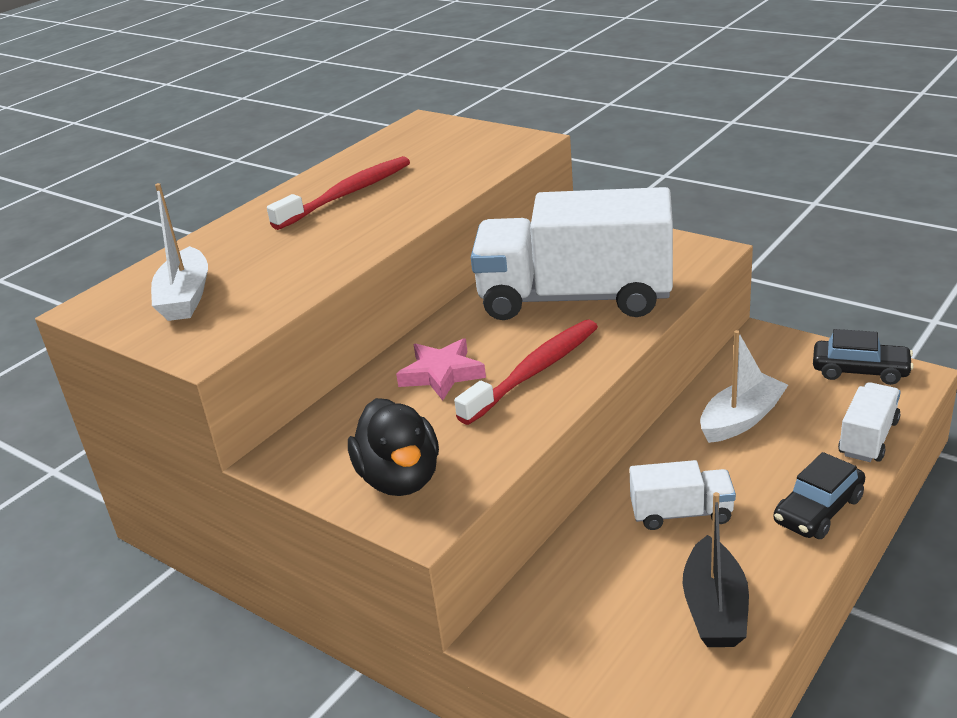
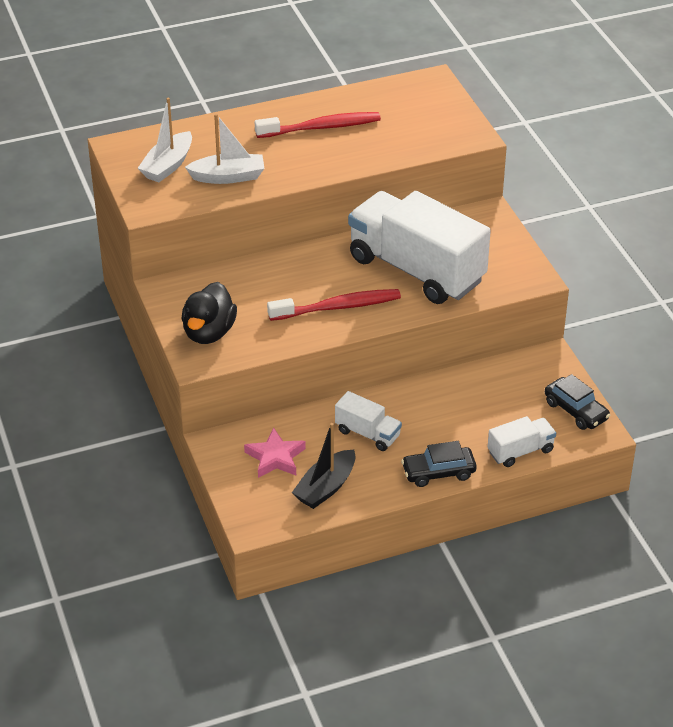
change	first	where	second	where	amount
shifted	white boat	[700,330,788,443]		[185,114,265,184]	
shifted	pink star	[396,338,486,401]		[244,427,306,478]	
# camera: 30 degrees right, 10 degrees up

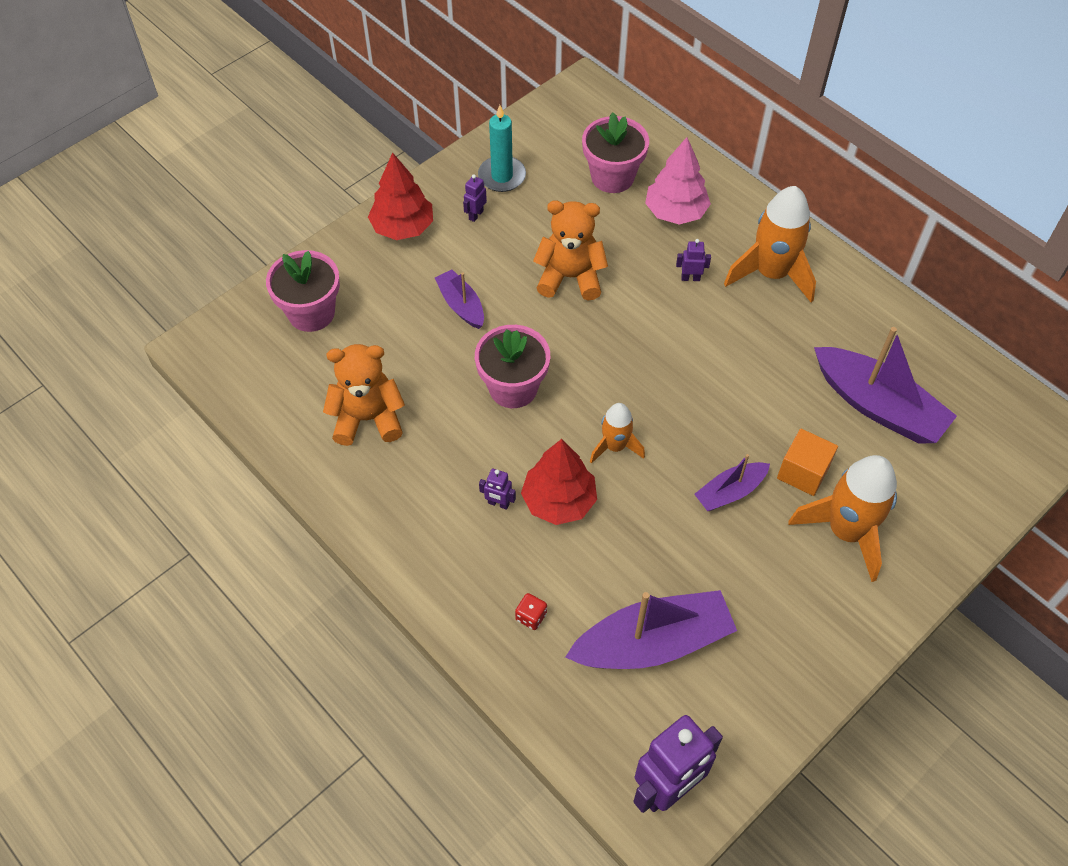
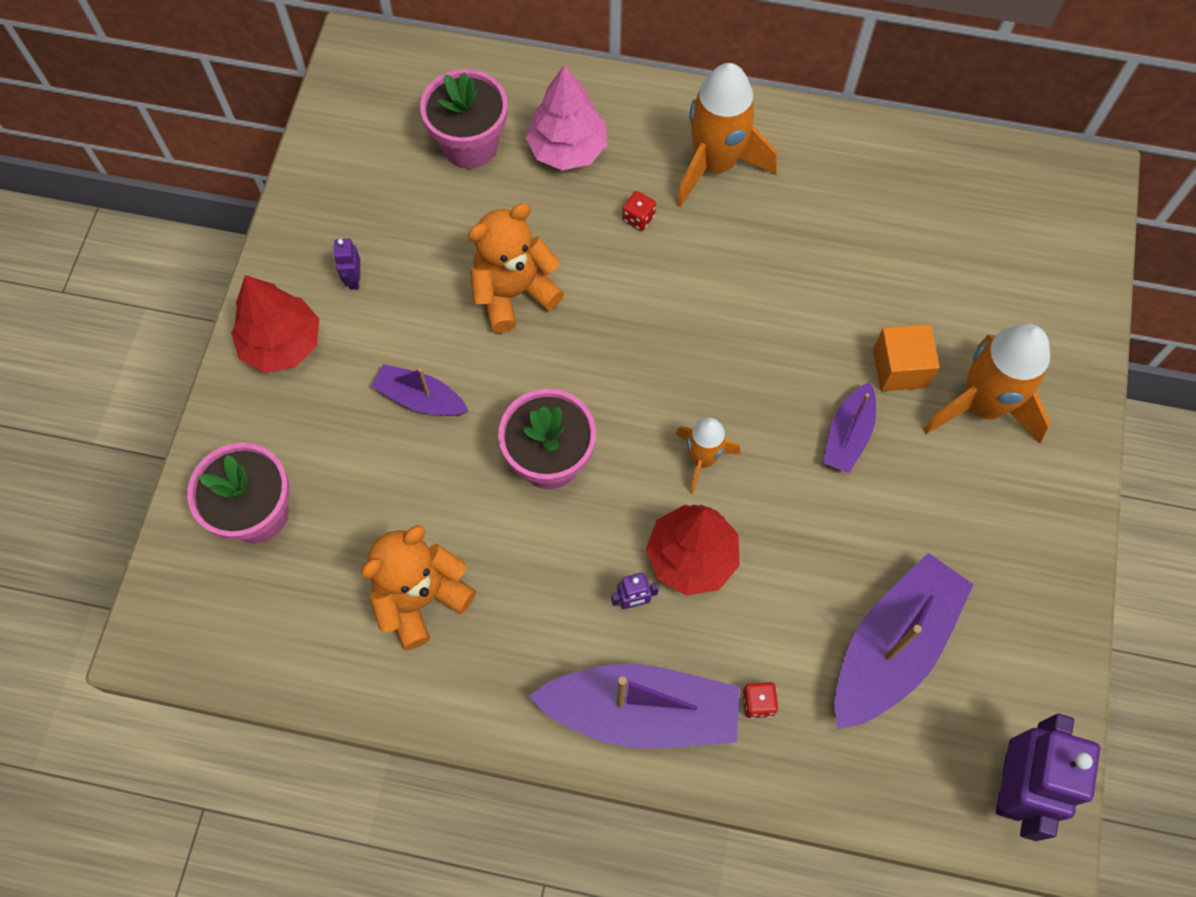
change	first	where	second	where	amount
shifted	purple boat	[814,327,957,444]		[529,664,740,749]	
swapped	purple robot	[676,239,711,281]	red dice	[622,191,656,231]	
gone	turquoise candle	[478,105,526,192]			
# camera: 35 degrees left, 10 degrees up

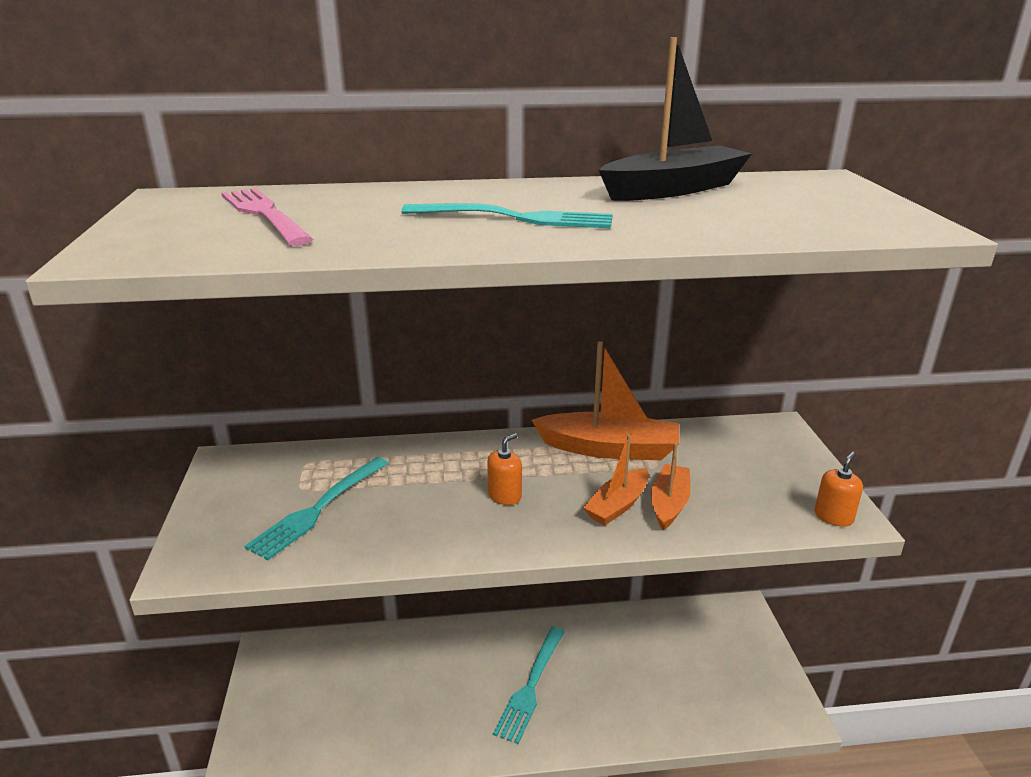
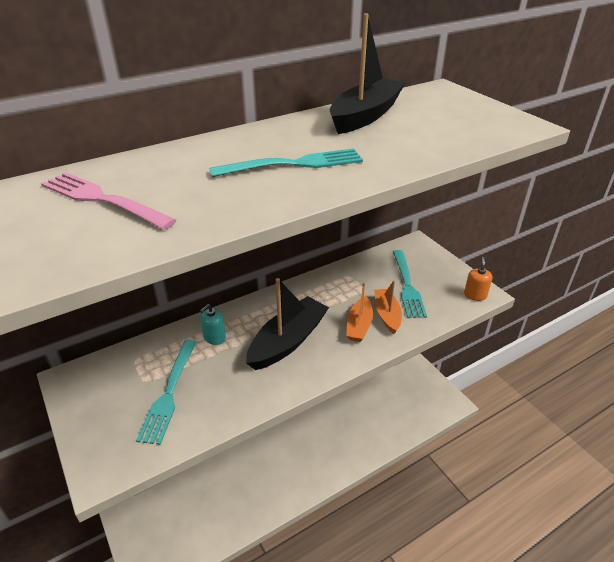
change	first	where	second	where	amount
new			turquoise soap dispenser	[200,304,226,345]	
swapped	orange soap dispenser	[487,433,522,505]	black boat	[246,278,329,370]	
shifted	turquoise fork	[493,626,565,744]		[393,250,427,318]	
gone	orange boat	[531,341,679,460]			
# camera: 25 degrees left, 10 degrees up

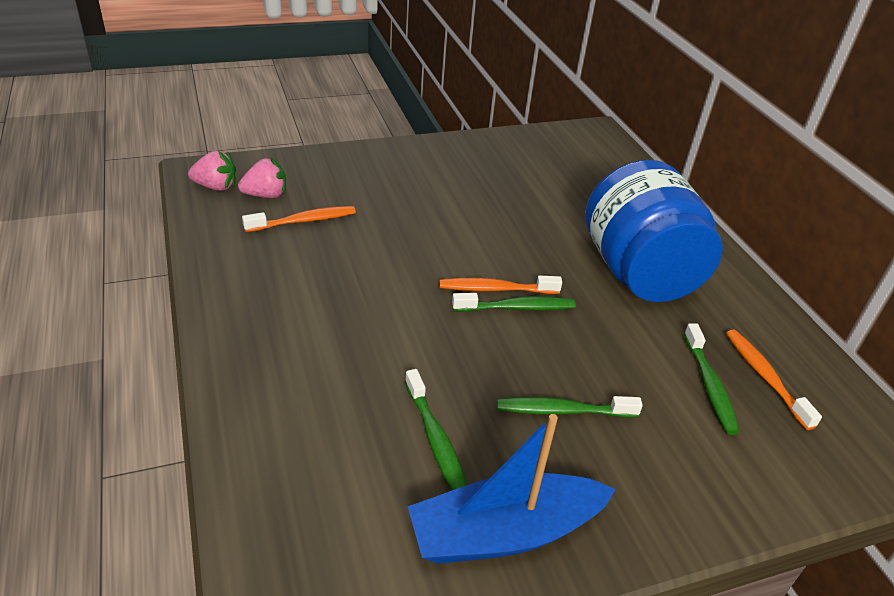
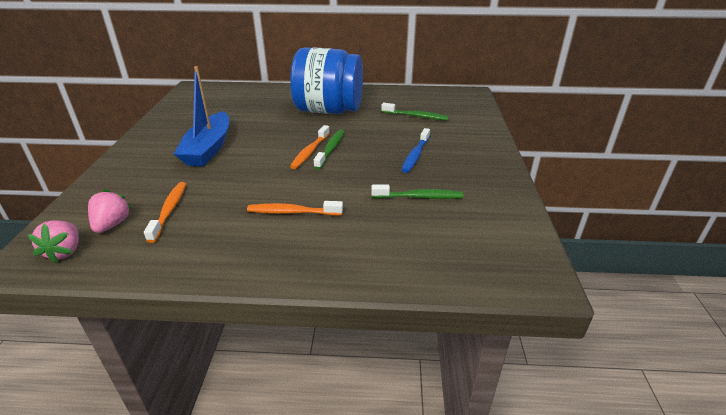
change	first	where	second	where	amount
rotated	pink strawberry	[188,150,236,191]		[28,220,79,263]	150 degrees clockwise
shifted	blue boat	[408,414,615,564]		[174,66,229,166]	
shifted	orange toothbrush	[726,329,822,430]		[247,201,343,216]	
repainted	green toothbrush	[497,396,643,418]	blue toothbrush	[402,128,430,173]	
# camera: 65 degrees left, 5 degrees down

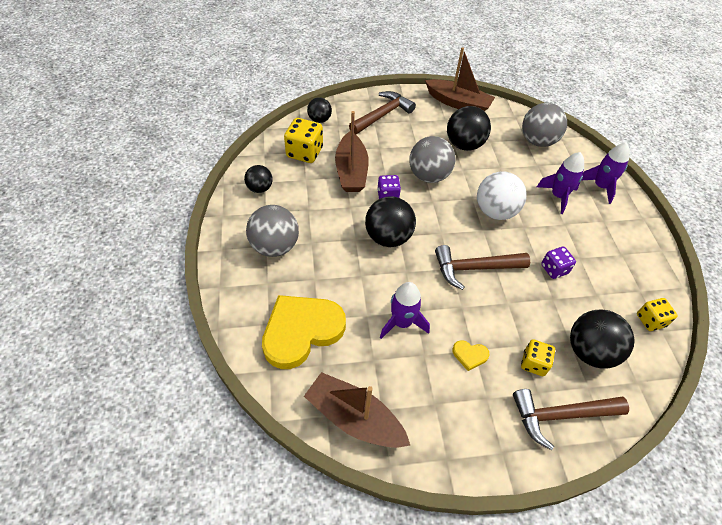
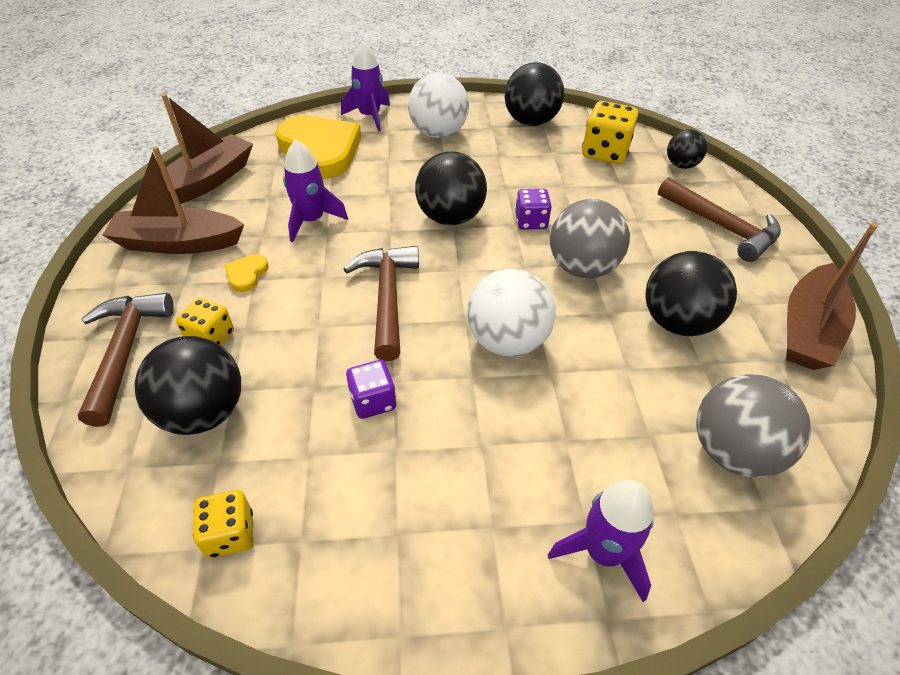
change	first	where	second	where	amount
shifted	brown boat	[335,111,369,192]		[102,146,245,254]	
shifted	purple rocket	[537,152,584,214]		[341,41,390,132]	
repainted	grey ball	[246,205,299,257]	white ball	[408,73,469,138]	
scaled	black ball	[244,165,272,193]		[504,62,564,126]	x1.69
# camera: 95 degrees right, 5 degrees down

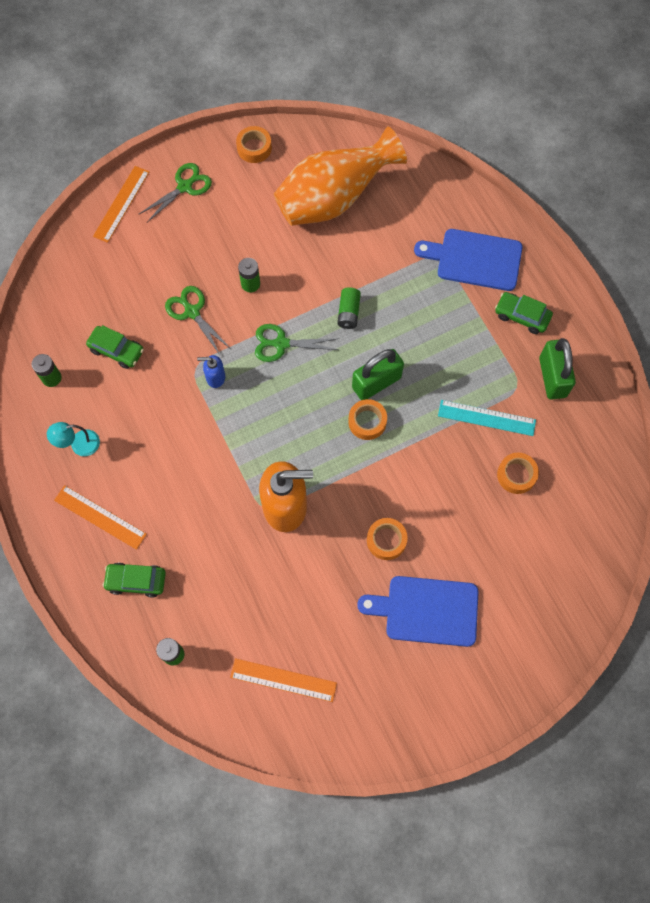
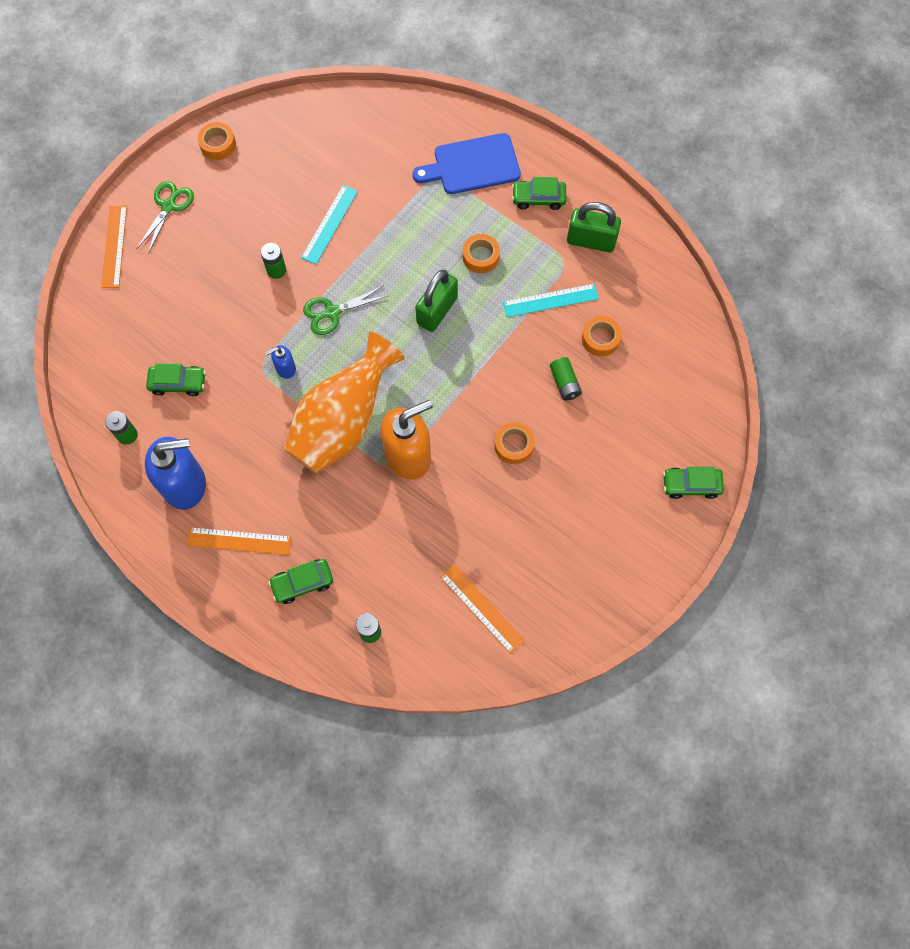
change	first	where	second	where	amount
swapped	turquoise lamp	[47,422,100,456]	blue soap dispenser	[145,437,206,510]	
shifted	orange vase	[274,126,407,226]		[284,332,405,473]	
new			turquoise ruler	[301,185,358,264]	
rotated	orange ruler	[230,658,337,702]		[440,564,525,654]	60 degrees clockwise
shifted	orange tape	[348,399,387,440]		[463,234,500,273]	
shifted	green battery	[337,287,361,329]		[550,357,582,400]	
rotated	green padlock	[539,338,576,400]		[567,202,621,252]	45 degrees counterclockwise
new			green car	[663,467,724,499]	
gone	green scissors	[165,286,231,355]			
gone	blue cutting board	[357,576,478,647]			
# camera: 25 degrees left, 0 degrees up

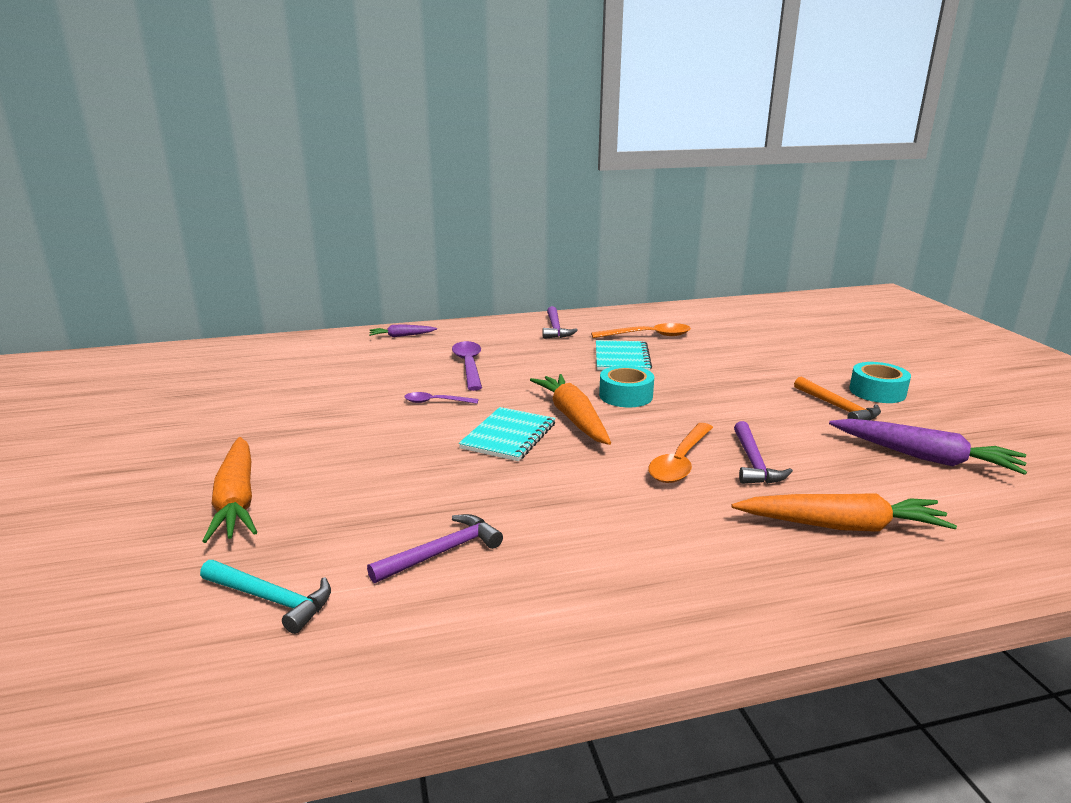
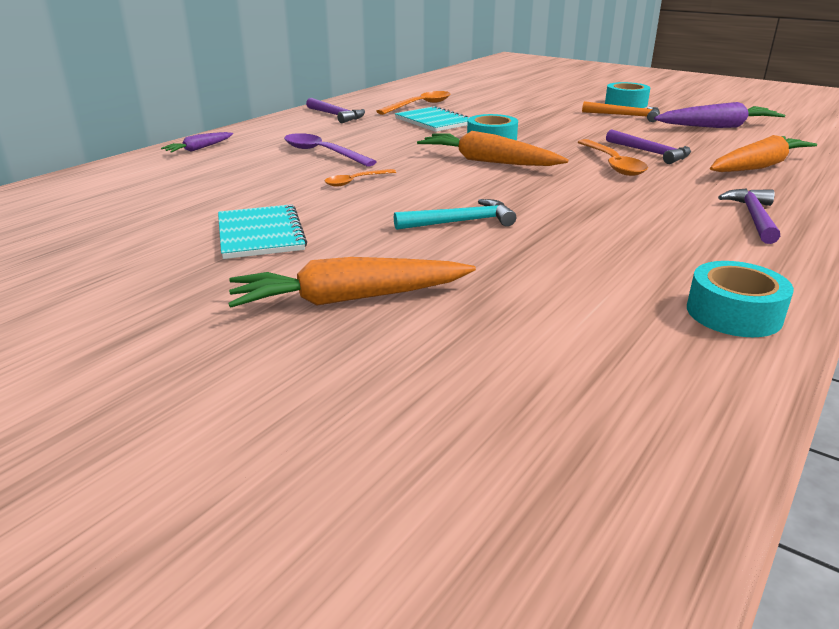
change	first	where	second	where	amount
shifted	turquoise notebook	[459,407,556,461]		[218,204,307,259]	
rotated	orange carrot	[202,437,257,543]		[228,257,476,308]	135 degrees clockwise
repainted	purple spoon	[404,392,479,404]	orange spoon	[324,169,396,186]	
shifted	turquoise hammer	[200,560,331,634]		[394,199,516,230]	
new			turquoise tape	[687,261,794,337]	
shifted	purple hammer	[367,514,503,583]		[718,188,780,244]	
# camera: 40 degrees left, 5 degrees up

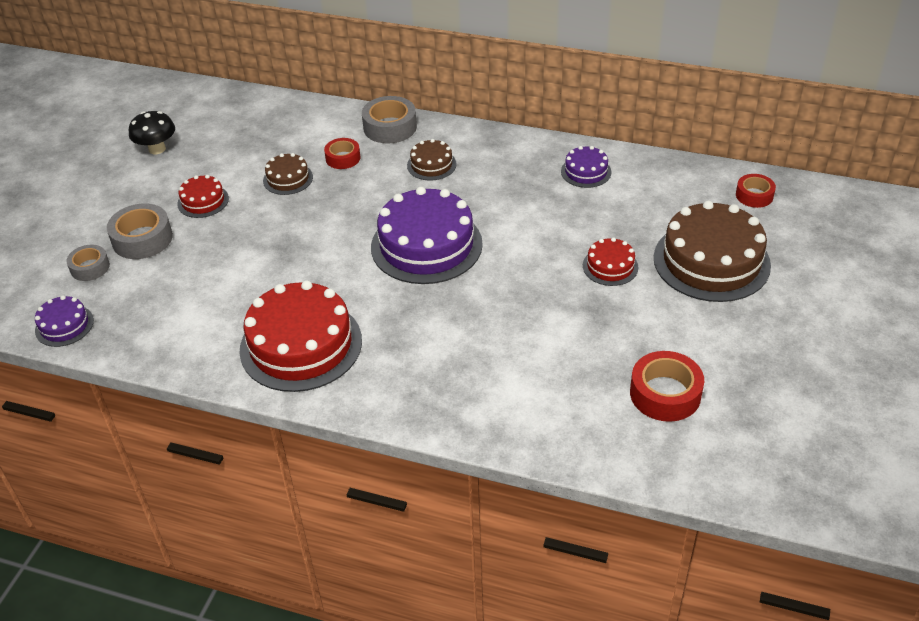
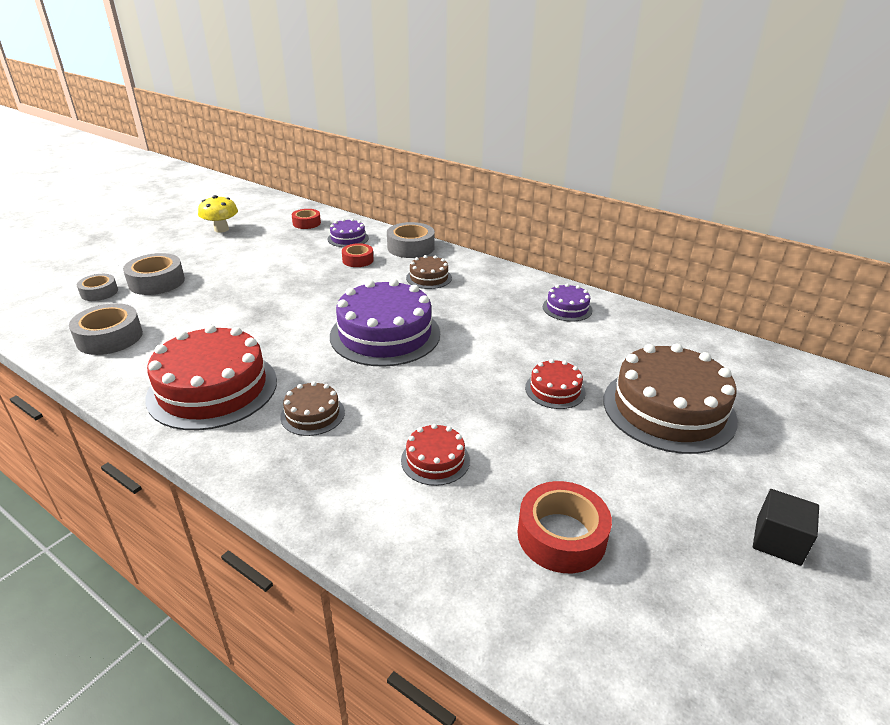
change	first	where	second	where	amount
new			grey tape	[69,303,143,355]	
repainted	black mushroom	[129,111,175,154]	yellow mushroom	[198,195,238,233]	
shifted	brown cake	[263,153,313,195]		[280,381,345,436]	
shifted	red tape	[736,174,776,208]		[292,209,321,229]	
shifted	purple cake	[35,295,94,347]		[328,219,369,247]	
shifted	red cake	[177,175,229,218]		[401,424,470,486]	
new			black cube	[753,489,819,566]	
# camera: 15 degrees right, 10 degrees down

